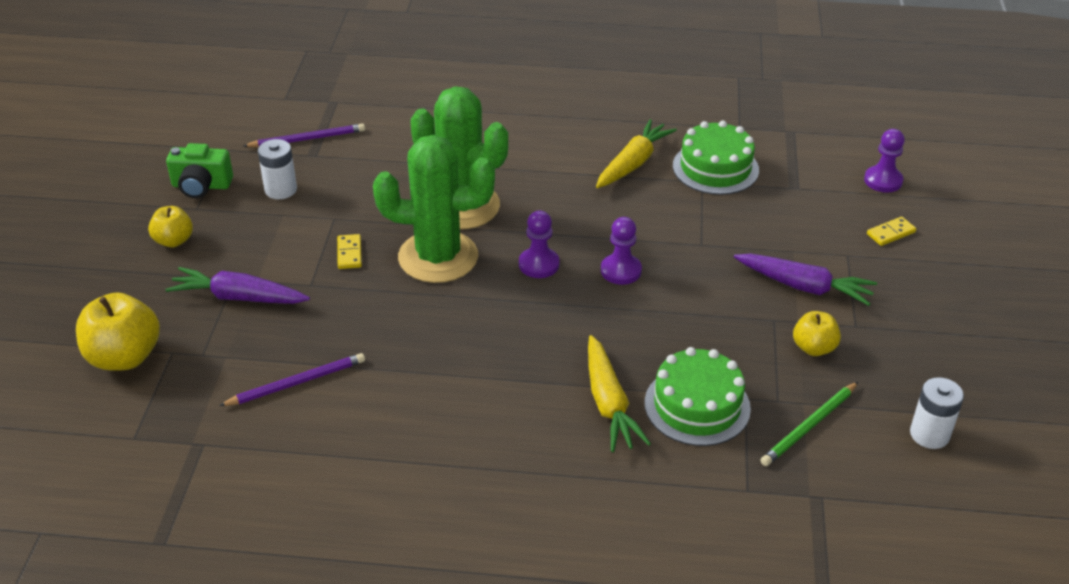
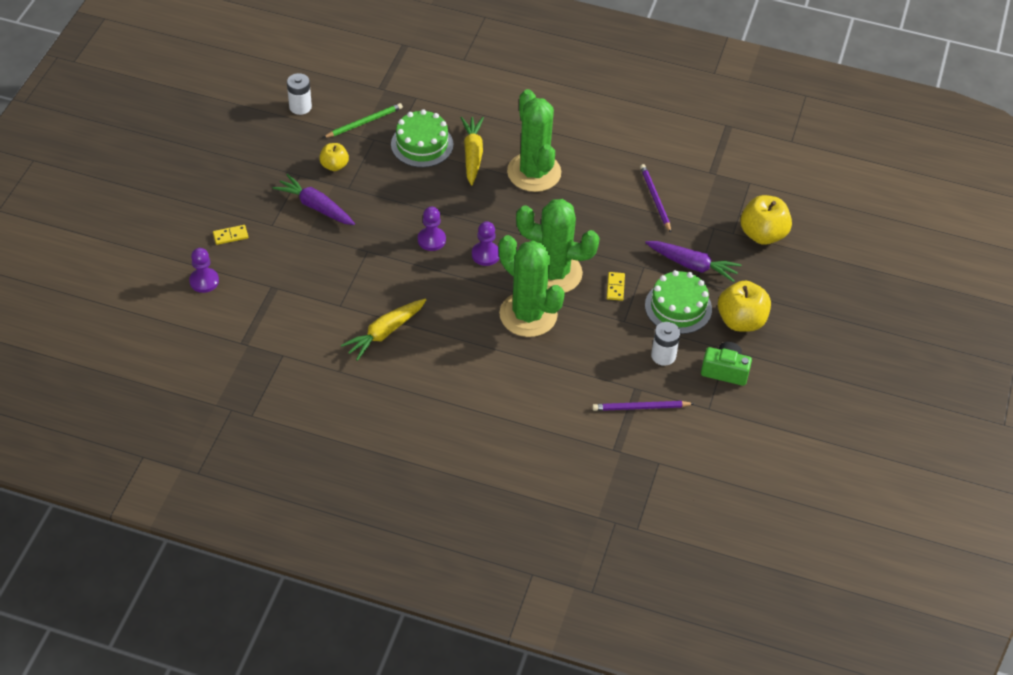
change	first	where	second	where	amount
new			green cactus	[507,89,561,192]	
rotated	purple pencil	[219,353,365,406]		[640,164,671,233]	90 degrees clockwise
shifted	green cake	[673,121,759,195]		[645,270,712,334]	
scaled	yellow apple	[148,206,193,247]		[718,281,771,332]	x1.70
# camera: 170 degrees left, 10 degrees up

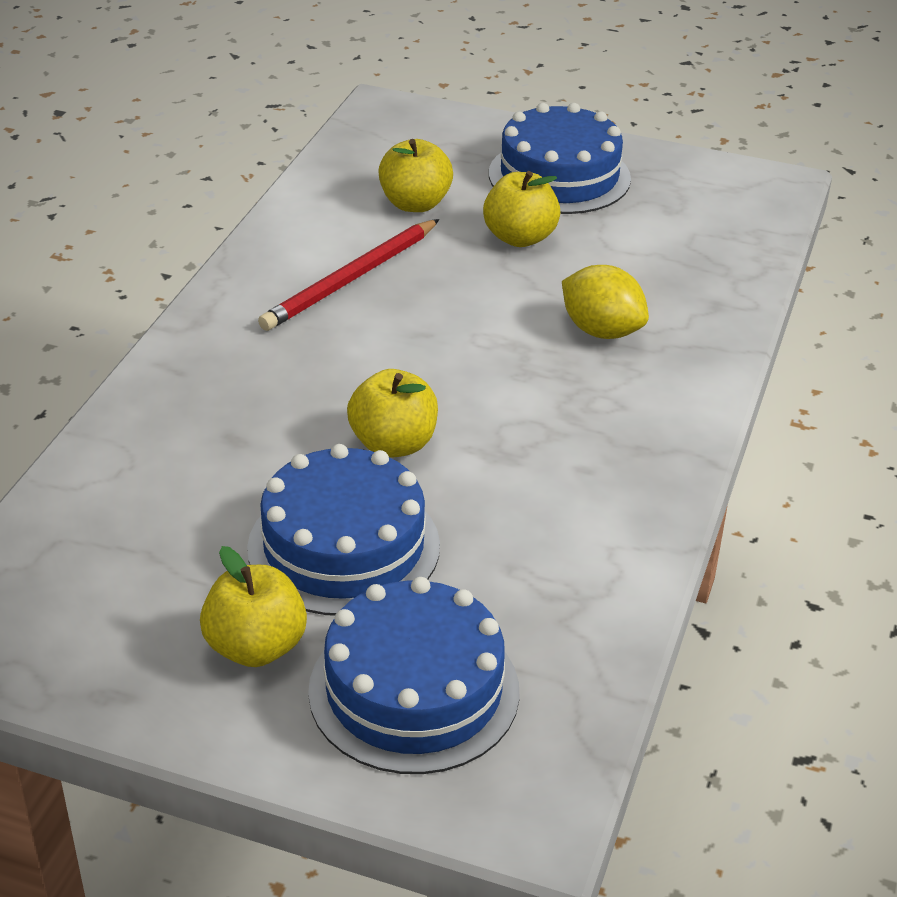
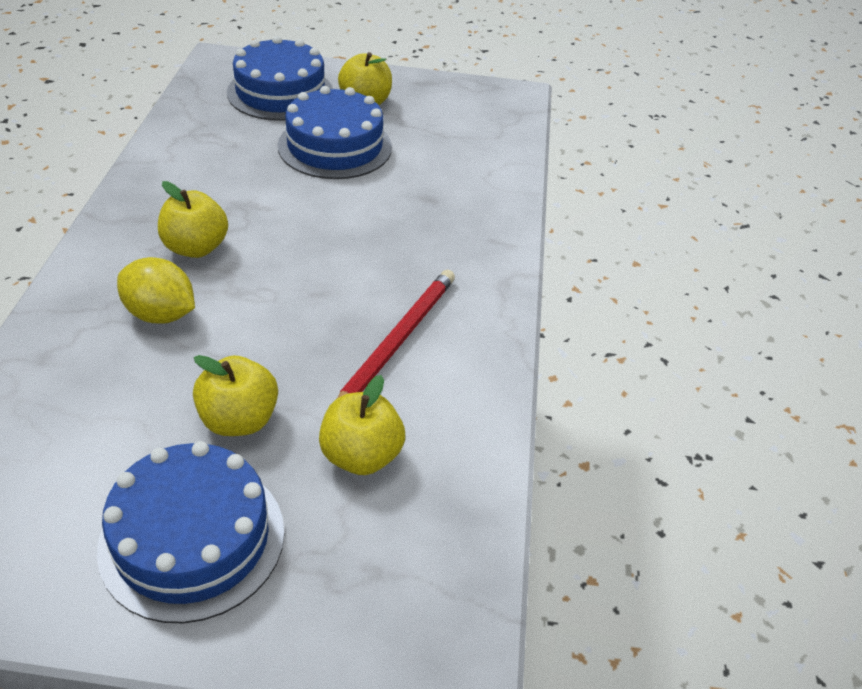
change	first	where	second	where	amount
shifted	yellow apple	[347,369,438,458]		[158,181,228,258]	
# camera: 165 degrees right, 5 degrees up

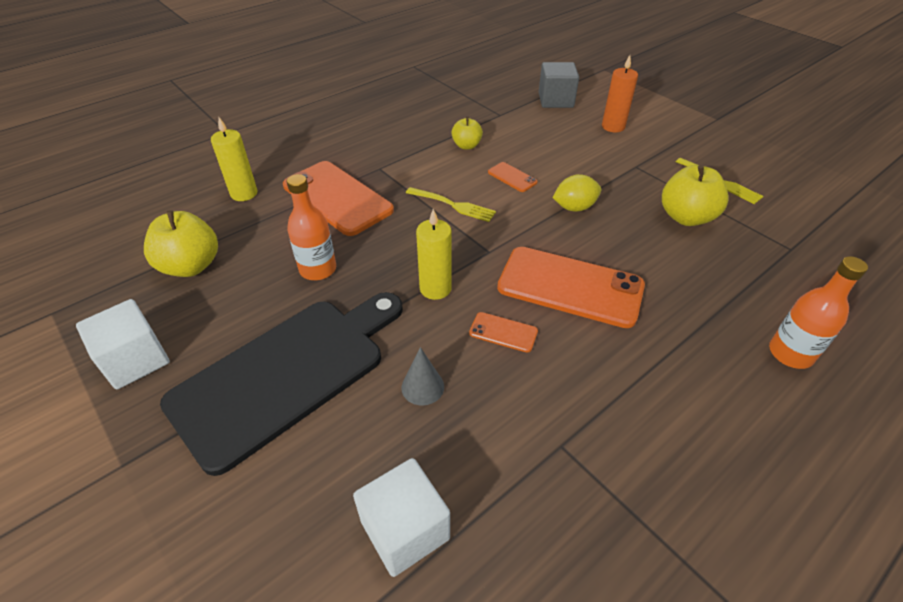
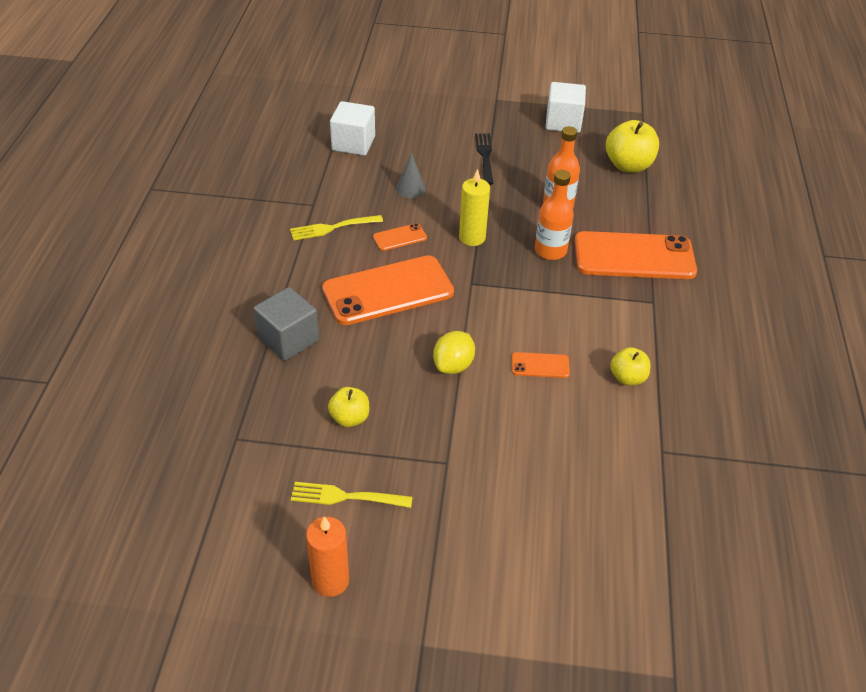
change	first	where	second	where	amount
shifted	grey cube	[539,62,579,108]		[254,287,319,361]	
shifted	yellow fork	[406,187,496,222]		[290,215,383,241]	
shifted	orange candle	[602,55,638,132]		[306,516,349,597]	
scaled	yellow apple	[662,165,729,226]		[328,387,369,427]	x0.60
swapped	black cutting board	[160,292,403,476]	black fork	[475,133,494,185]	
shifted	orange bottle	[769,256,868,369]		[535,170,574,260]	
gone	yellow candle	[211,117,258,201]			
# camera: 135 degrees right, 0 degrees up

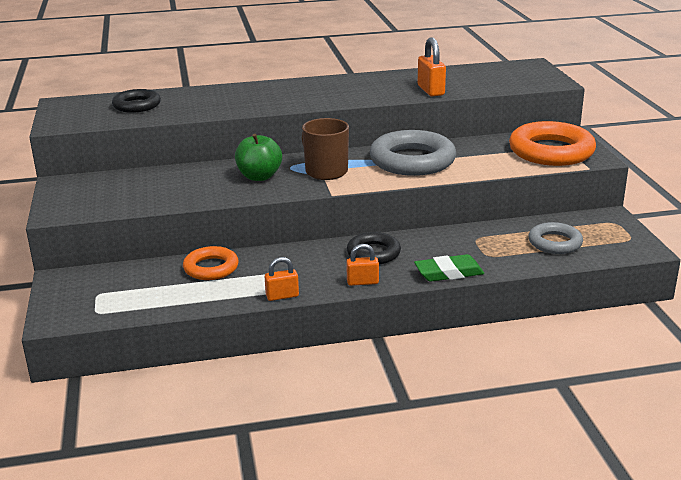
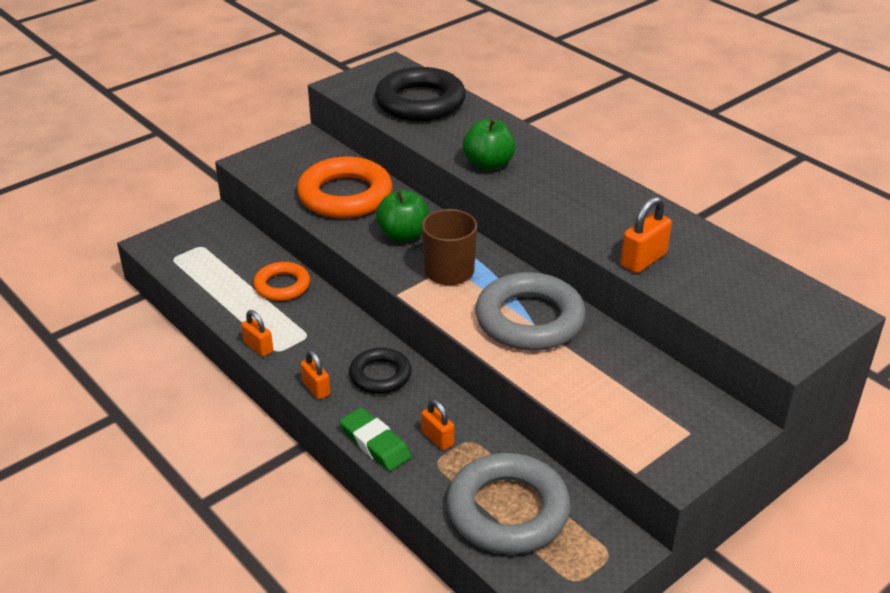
change	first	where	second	where	amount
shifted	orange ring	[509,121,596,166]		[297,156,392,218]	
scaled	black ring	[112,89,161,113]		[375,67,466,121]	x1.74
new			orange padlock	[421,399,454,450]	
scaled	grey ring	[528,222,583,254]		[447,453,571,554]	x1.74
new			green apple	[463,119,516,171]	
# camera: 60 degrees right, 10 degrees up

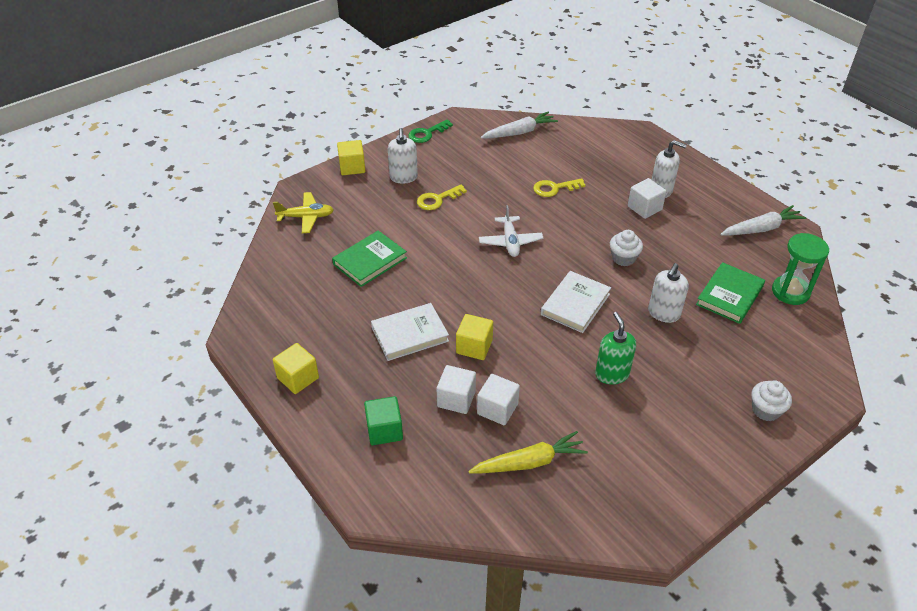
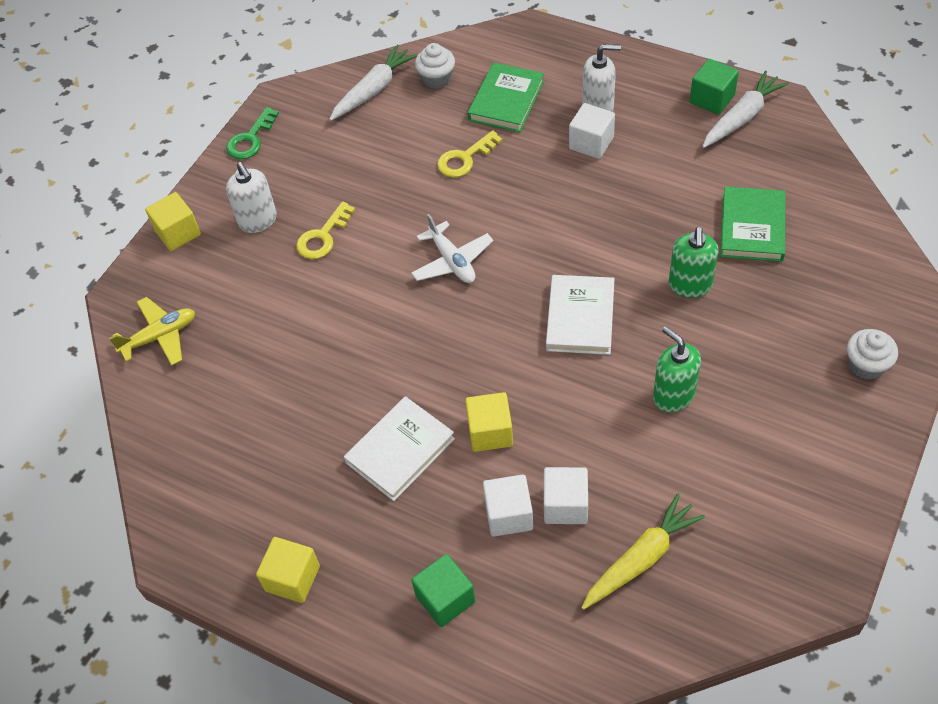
change	first	where	second	where	amount
shifted	white cupcake	[610,230,643,266]		[415,43,455,89]	
shifted	green book	[332,231,407,287]		[468,62,544,132]	
repainted	white soap dispenser	[648,263,689,323]	green soap dispenser	[668,227,719,298]	
new			green cube	[690,59,739,115]	
gone	green hourglass	[772,233,829,305]			
# camera: 20 degrees left, 10 degrees up

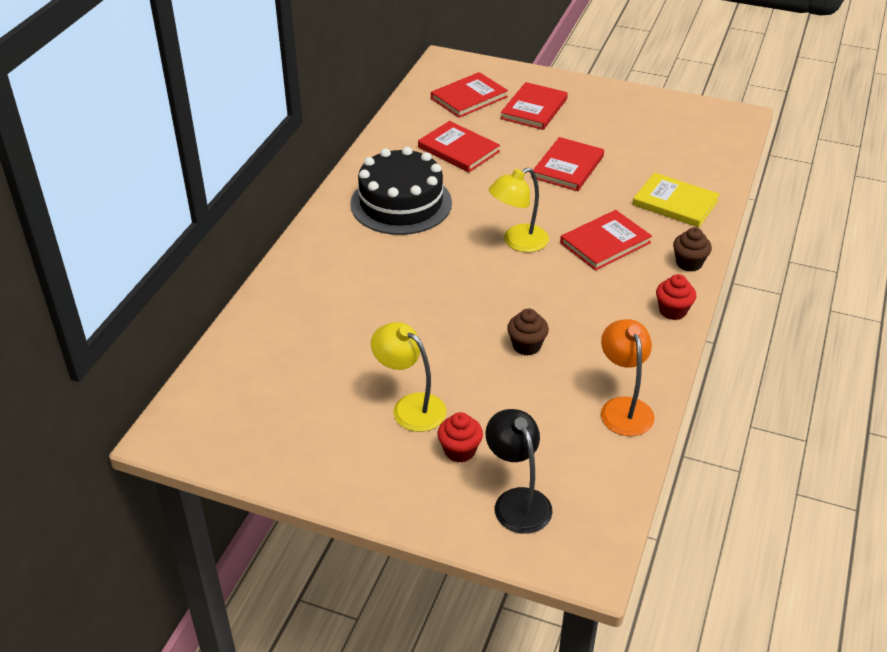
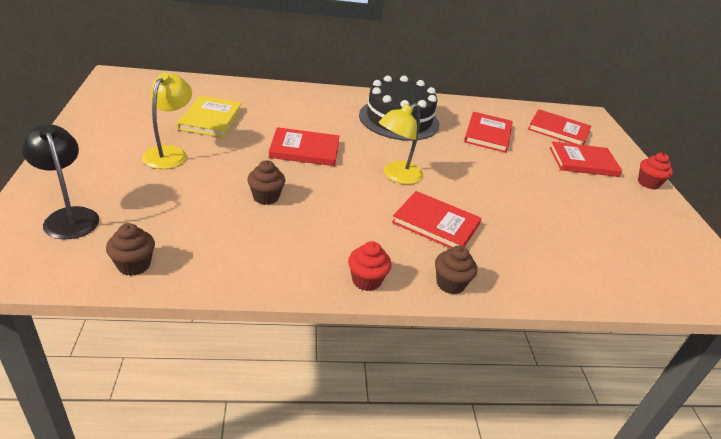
change	first	where	second	where	amount
rotated	black lamp	[485,409,553,534]		[22,124,99,239]	75 degrees counterclockwise
new			brown cupcake	[106,223,155,276]	
shifted	yellow book	[632,173,720,227]		[177,96,242,138]	
shifted	red book	[533,137,604,191]		[269,127,339,166]	
rotated	yellow lamp	[489,167,549,252]		[379,103,423,184]	75 degrees counterclockwise
shifted	red cupcake	[438,412,483,463]		[638,153,673,189]	
gone	orange lamp	[601,319,654,436]			
# camera: 60 degrees right, 5 degrees down

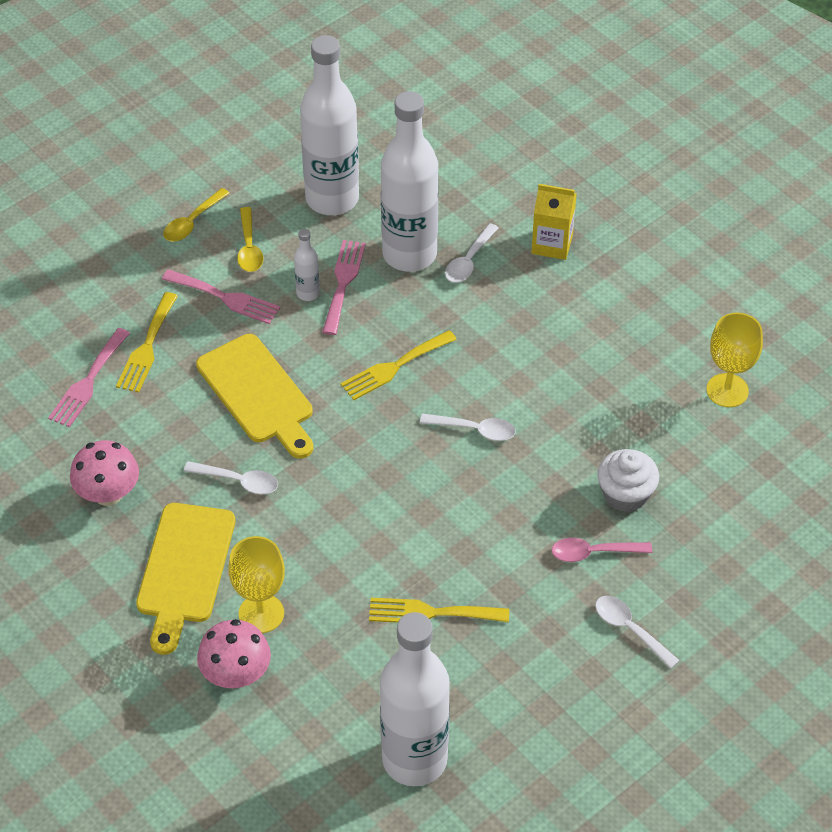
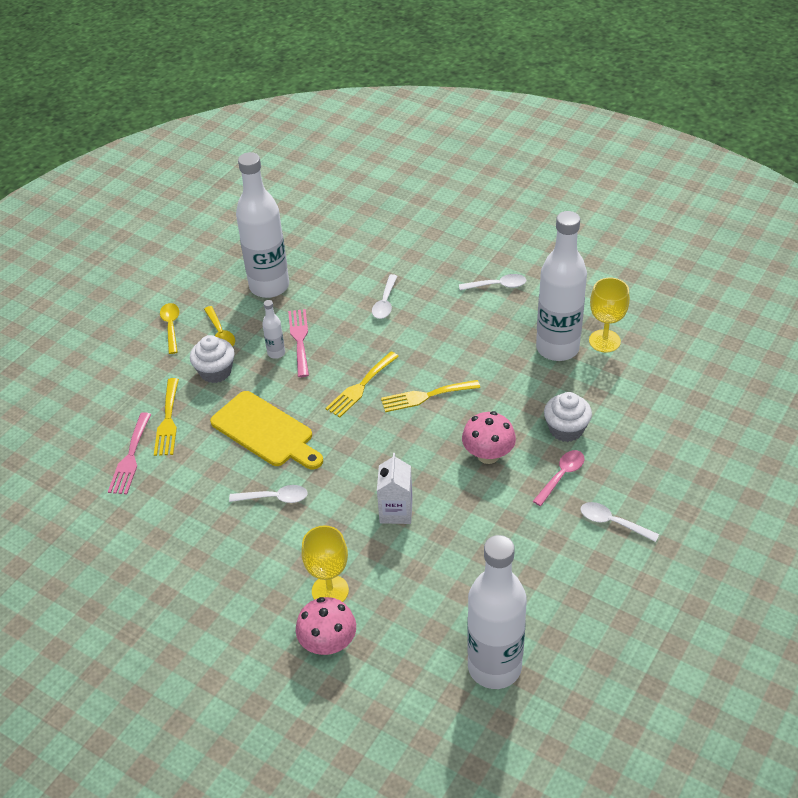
change	first	where	second	where	amount
rotated	yellow spoon	[163,188,229,241]		[160,303,179,354]	150 degrees clockwise
swapped	pink fork	[162,269,280,324]	white cupcake	[190,335,235,383]	
new			white carton	[377,453,413,524]	
shifted	yellow fork	[369,598,509,623]		[381,380,480,412]	
shifted	white spoon	[420,414,516,441]		[459,274,526,290]	
shifted	pink mushroom	[70,440,139,506]		[462,411,516,464]	
rotated	pink spoon	[552,538,652,562]		[533,450,585,506]	150 degrees clockwise
shifted	white bottle	[381,91,438,272]		[536,211,587,361]	
gone	yellow cutting board	[136,503,235,655]			
gone	yellow carton	[531,184,577,260]			
# camera: 15 degrees left, 5 degrees down

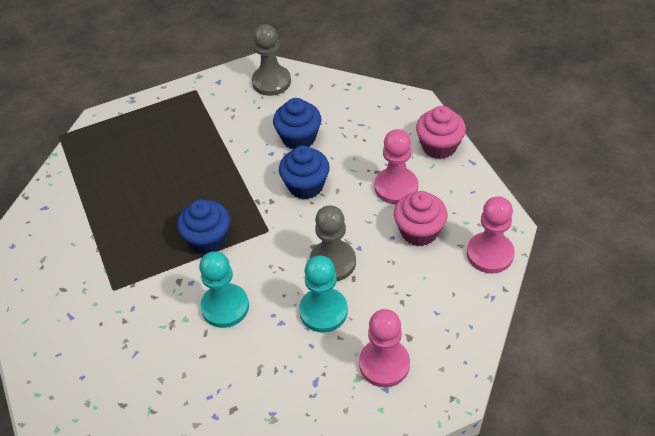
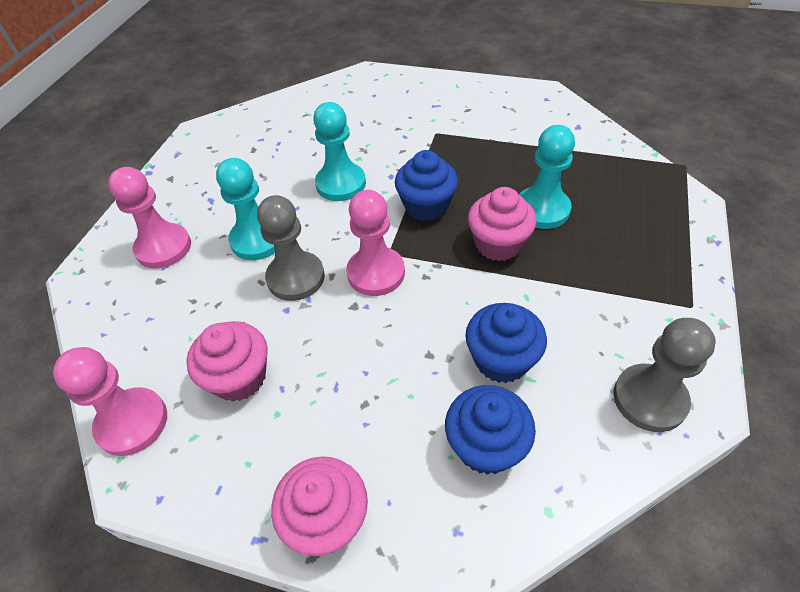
change	first	where	second	where	amount
shifted	pink pawn	[375,129,418,204]		[346,190,405,296]	
shifted	blue cupcake	[279,146,330,199]		[445,385,536,475]	
new			pink cupcake	[468,187,537,261]	
new			turquoise pawn	[519,125,575,229]	
# camera: 130 degrees right, 0 degrees up

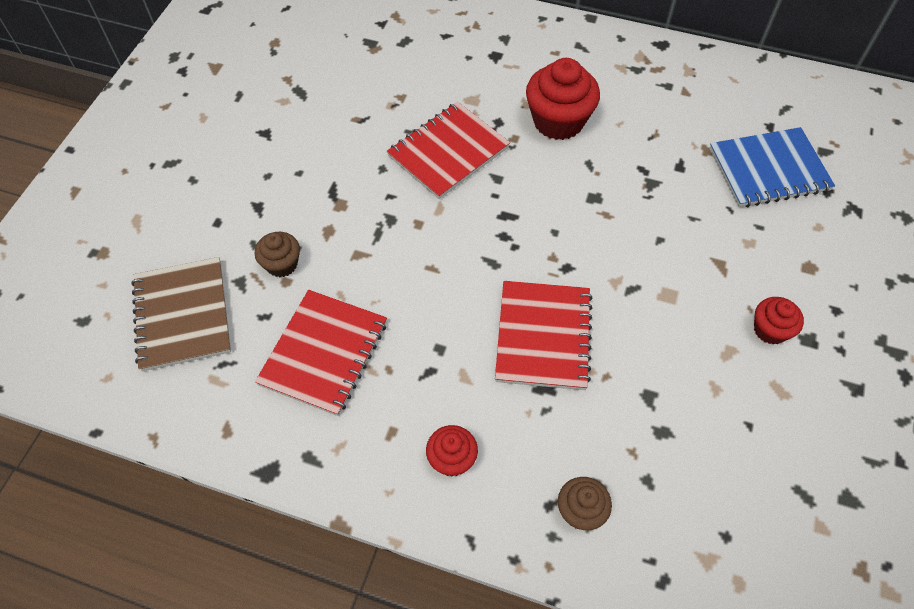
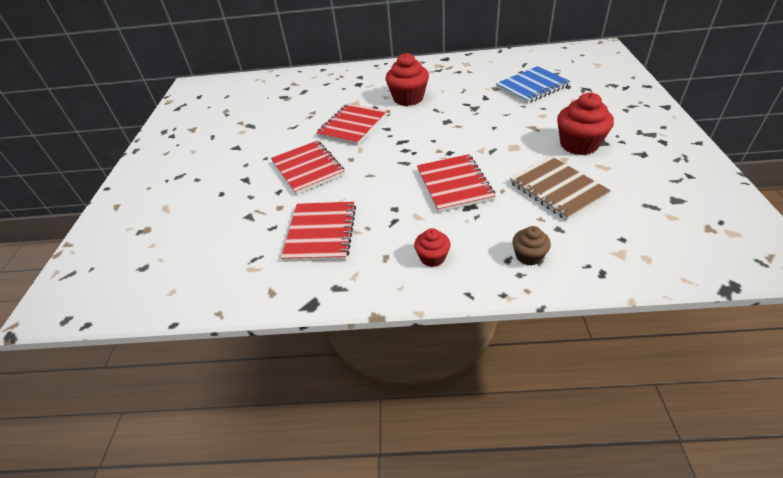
change	first	where	second	where	amount
new			red notebook	[271,141,345,195]	
shifted	brown notebook	[132,257,231,372]		[510,156,611,220]	
scaled	red cupcake	[754,297,804,345]		[557,92,614,155]	x1.81
gone	brown cupcake	[255,232,300,277]			
# camera: 15 degrees left, 15 degrees down

